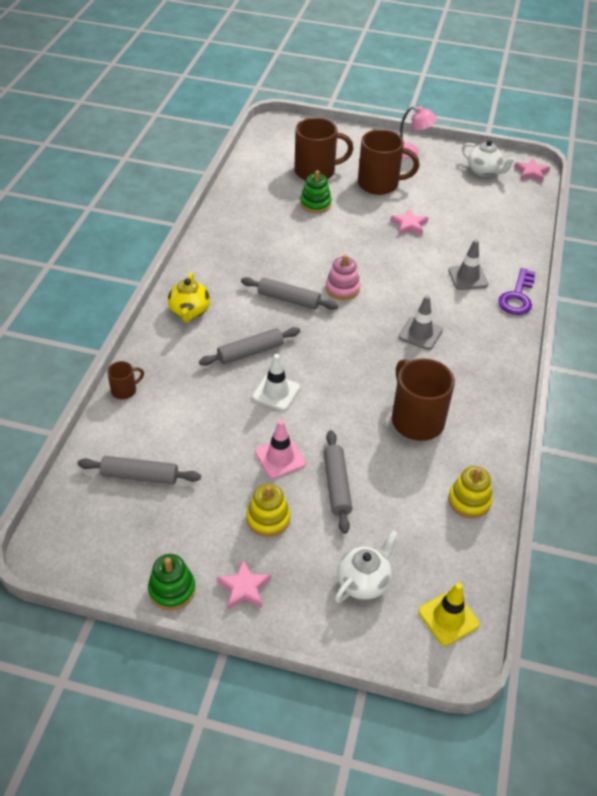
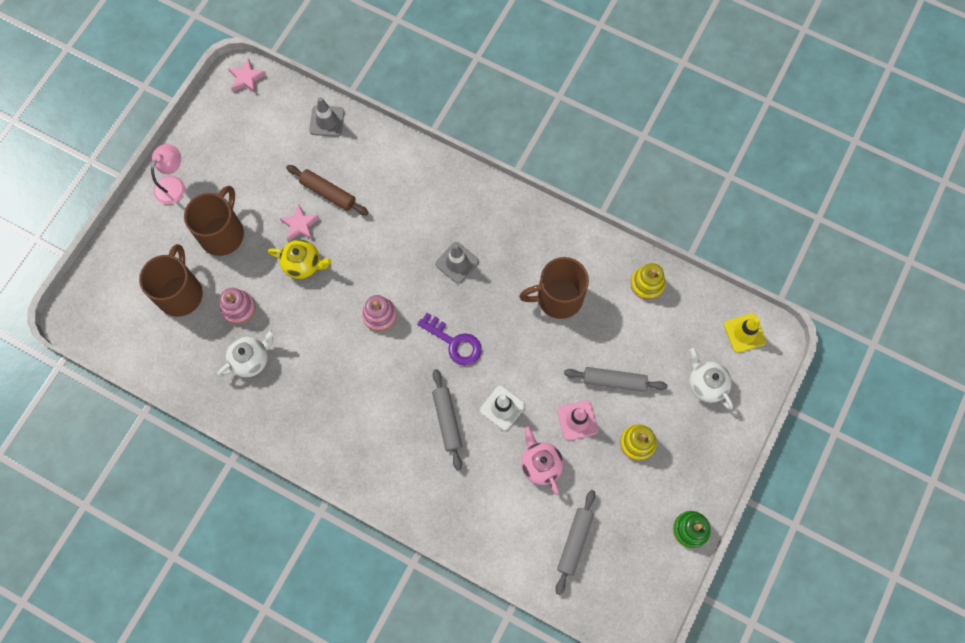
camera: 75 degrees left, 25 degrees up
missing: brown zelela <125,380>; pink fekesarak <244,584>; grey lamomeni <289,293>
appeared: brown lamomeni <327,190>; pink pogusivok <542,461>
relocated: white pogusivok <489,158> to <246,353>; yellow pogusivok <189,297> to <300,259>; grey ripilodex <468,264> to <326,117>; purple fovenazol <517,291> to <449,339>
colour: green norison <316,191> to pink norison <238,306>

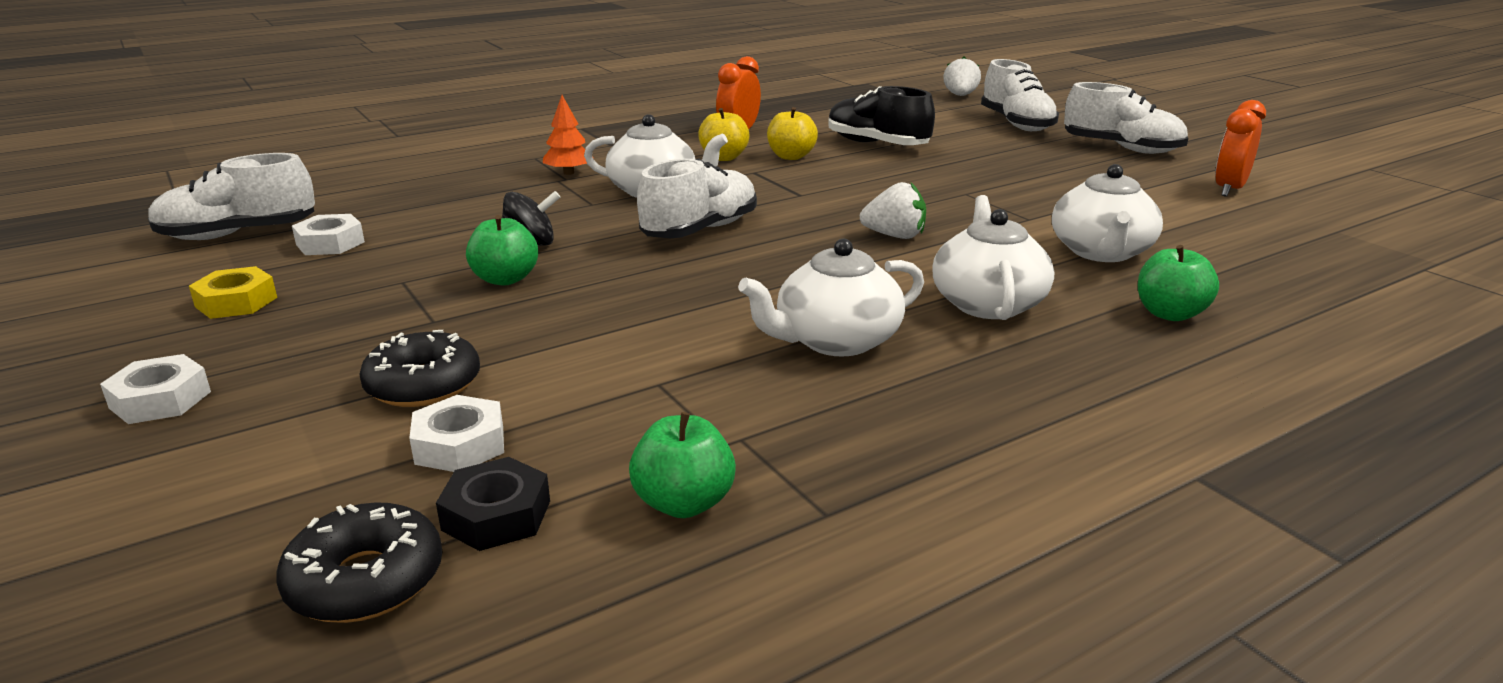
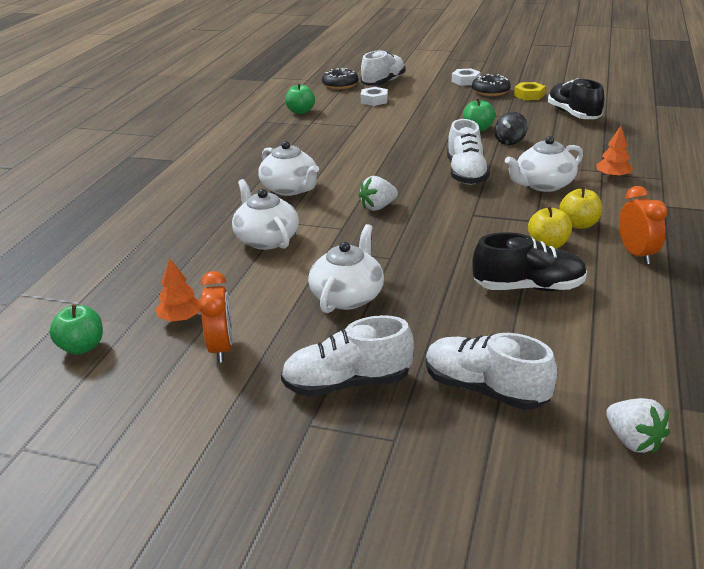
camera: 140 degrees right, 5 degrees up
missing: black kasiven <493,504>
appeared: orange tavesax <178,290>
relocated: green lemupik <1178,283> to <76,329>; white pogusivok <831,298> to <346,268>; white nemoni <231,196> to <383,68>; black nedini <419,368> to <491,85>
exchanged: white kasiven <328,234> to black nemoni <576,98>

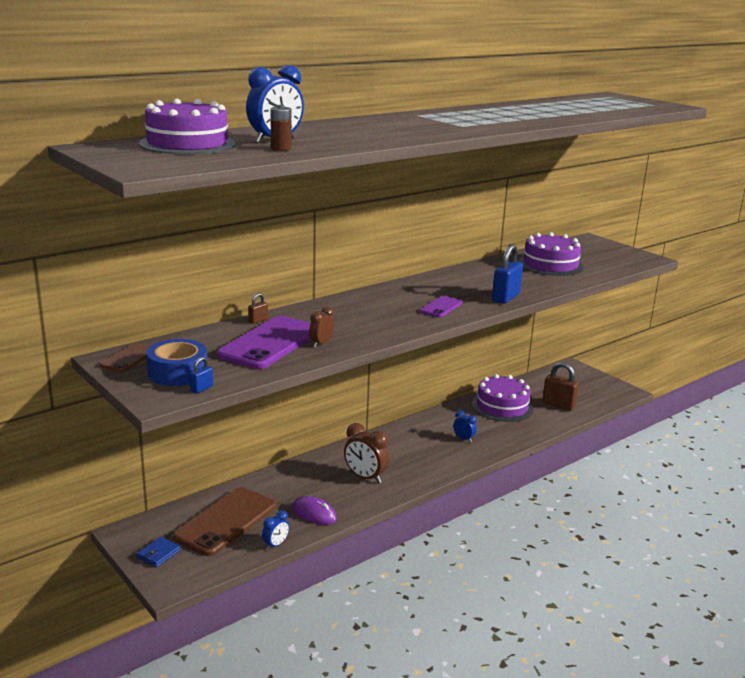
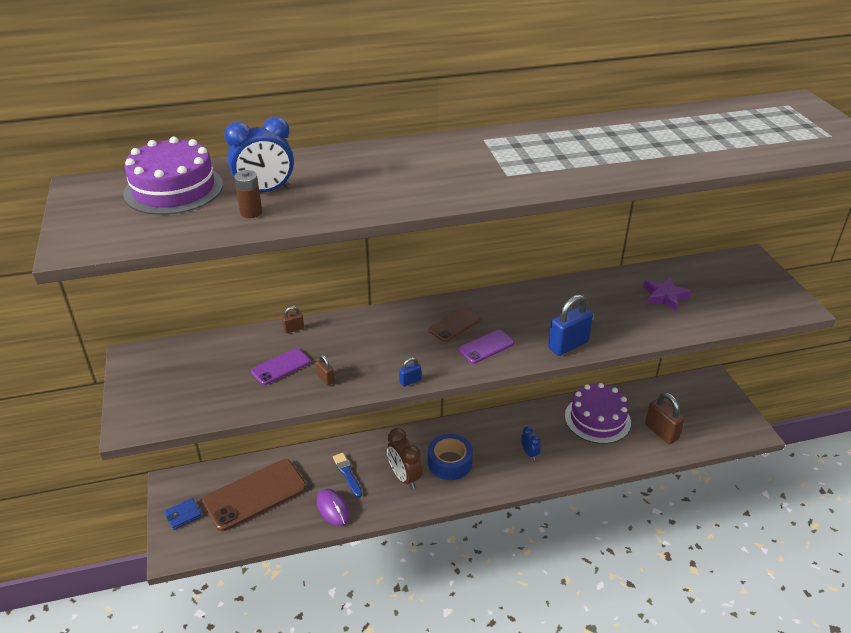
camera: 25 degrees right, 15 degrees up
missing: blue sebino <275,530>
appeared: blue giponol <347,475>
relocated: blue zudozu <201,375> to <410,372>; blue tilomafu <176,362> to <450,457>; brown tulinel <125,357> to <455,325>
exchanged: brown sebino <321,327> to brown zudozu <325,370>; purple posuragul <551,254> to purple fekesarak <667,294>
size: purple tulinel <264,342> = <280,366> x0.50

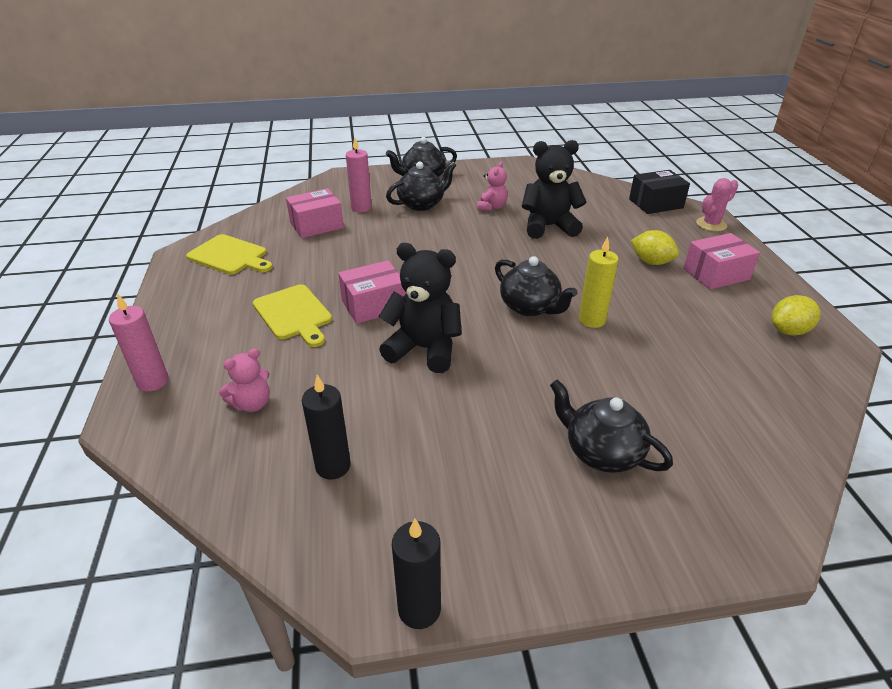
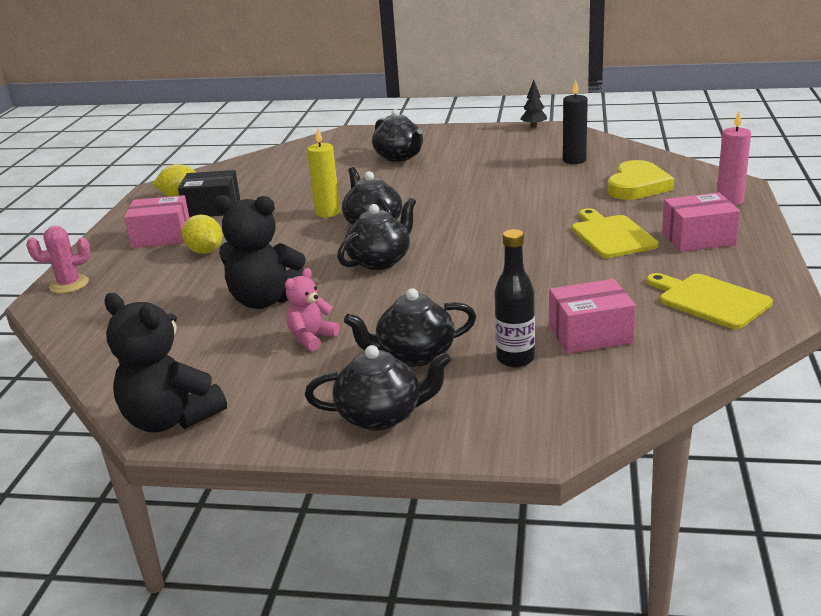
camera: 160 degrees left, 10 degrees down
appeared: black pogusivok <376,234>
relocated: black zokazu <420,308> to <166,363>; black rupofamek <659,192> to <209,194>; pink rupofamek <372,292> to <701,222>
exchanged: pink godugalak <359,175> to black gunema <514,298>; black godugalak <416,573> to black tavesax <533,104>; pink zokazu <244,380> to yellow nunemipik <640,180>

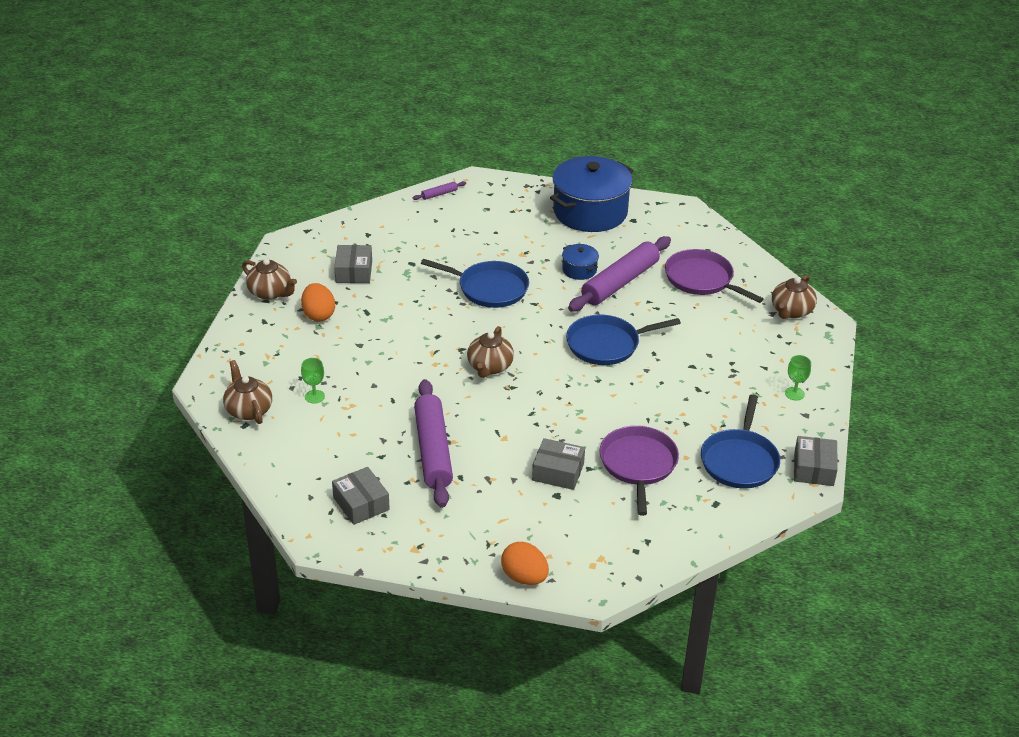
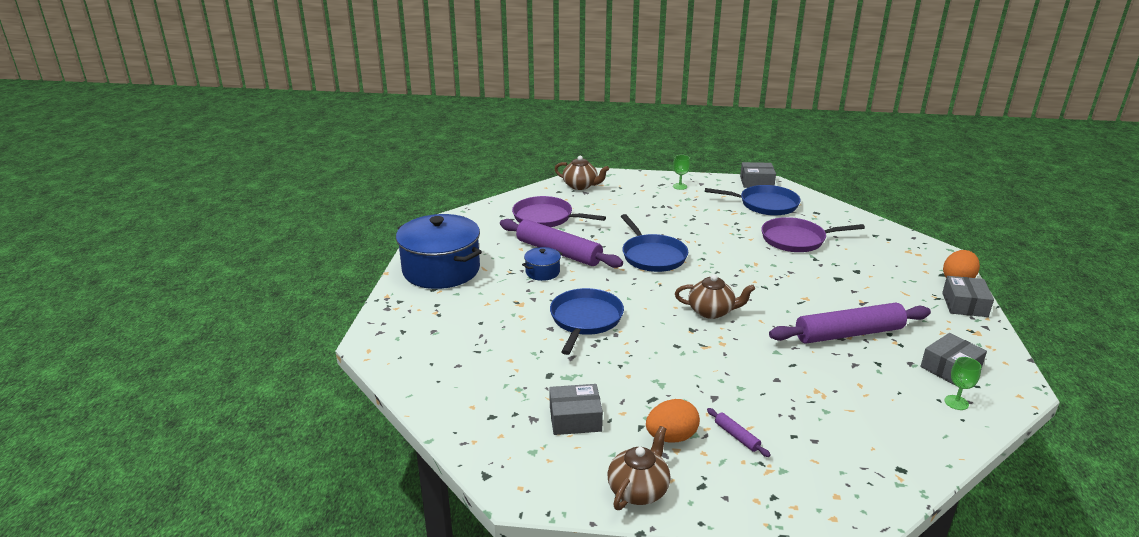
camera: 95 degrees left, 10 degrees down
missing: brown pogusivok <247,392>
relocated: purple lamomeni <439,190> to <739,432>; grey rupofamek <558,464> to <968,296>; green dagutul <313,381> to <963,383>
spun: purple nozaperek <714,276> = <559,211> 75 degrees clockwise

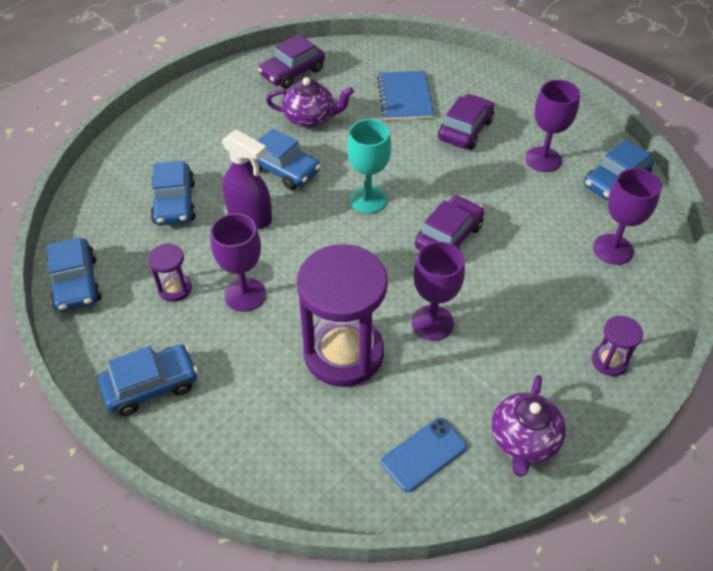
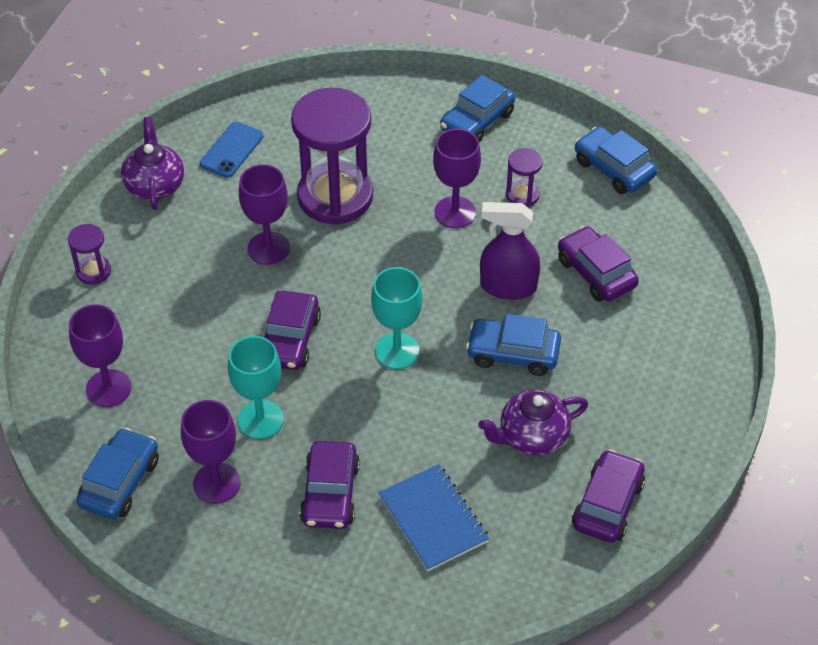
camera: 155 degrees right, 0 degrees up
appeared: turquoise dagutul <256,387>
colour: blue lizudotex <173,193> to purple lizudotex <598,264>

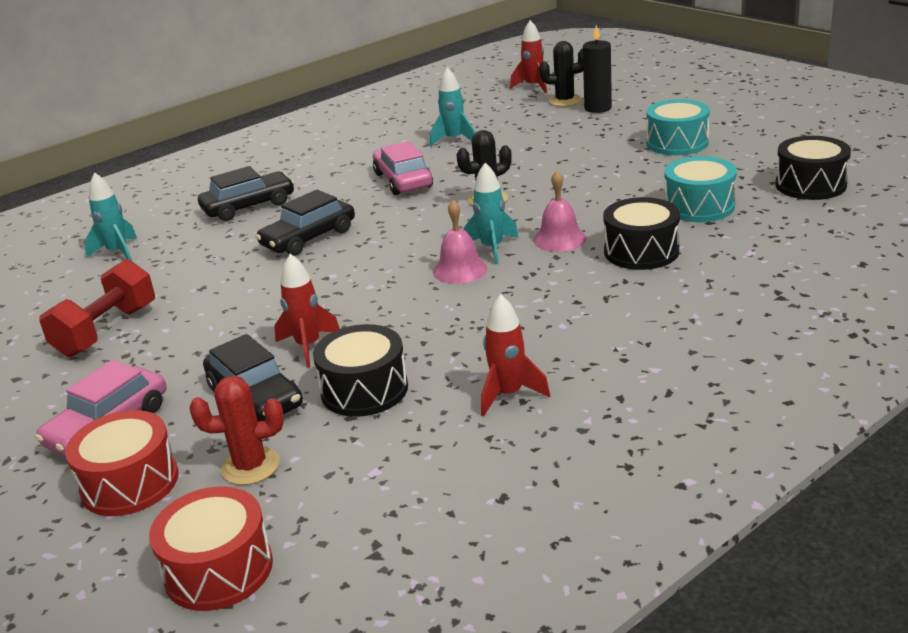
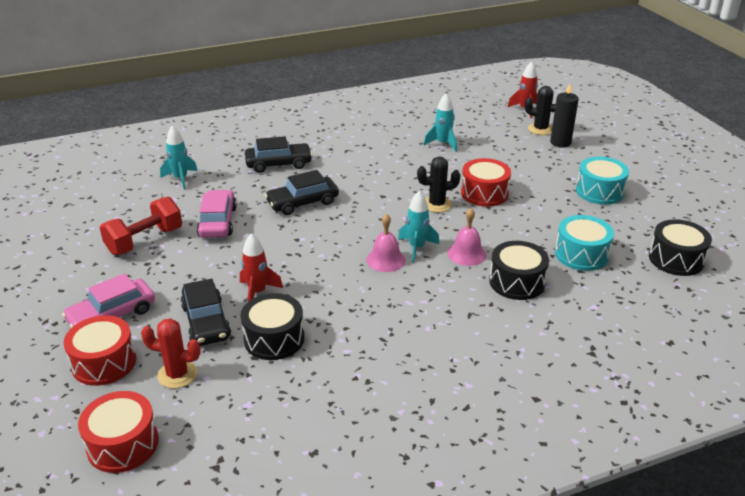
camera: 15 degrees right, 5 degrees up
missing: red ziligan <515,355>
appeared: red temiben <486,182>
relocated: pink lizudotex <403,168> to <217,214>

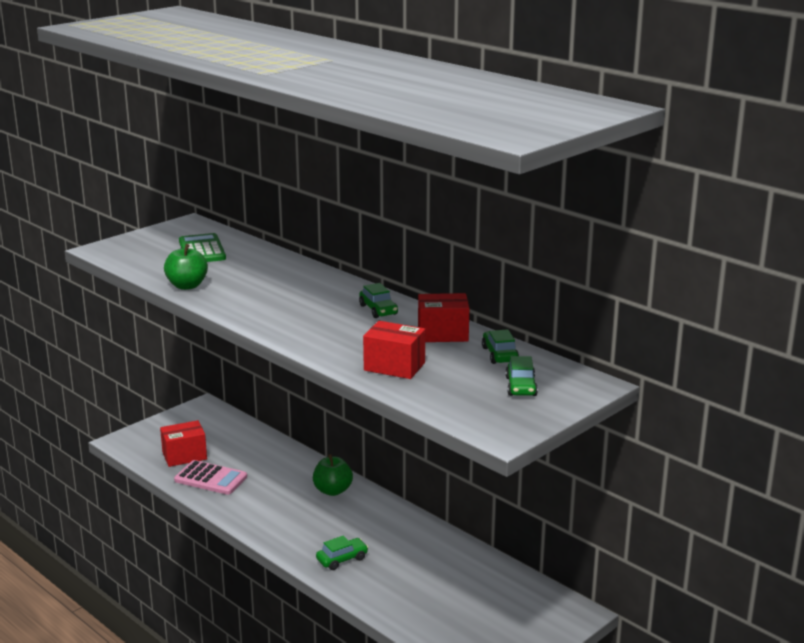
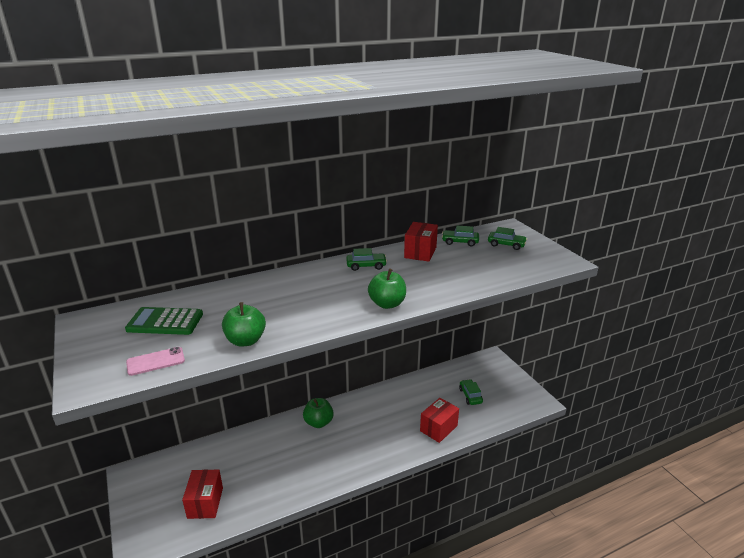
camera: 70 degrees left, 5 degrees up
missing: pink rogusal <210,477>
appeared: pink tulinel <155,361>; green lemupik <387,289>
relocated: red rupofamek <394,350> to <439,420>; green lizudotex <342,553> to <471,392>

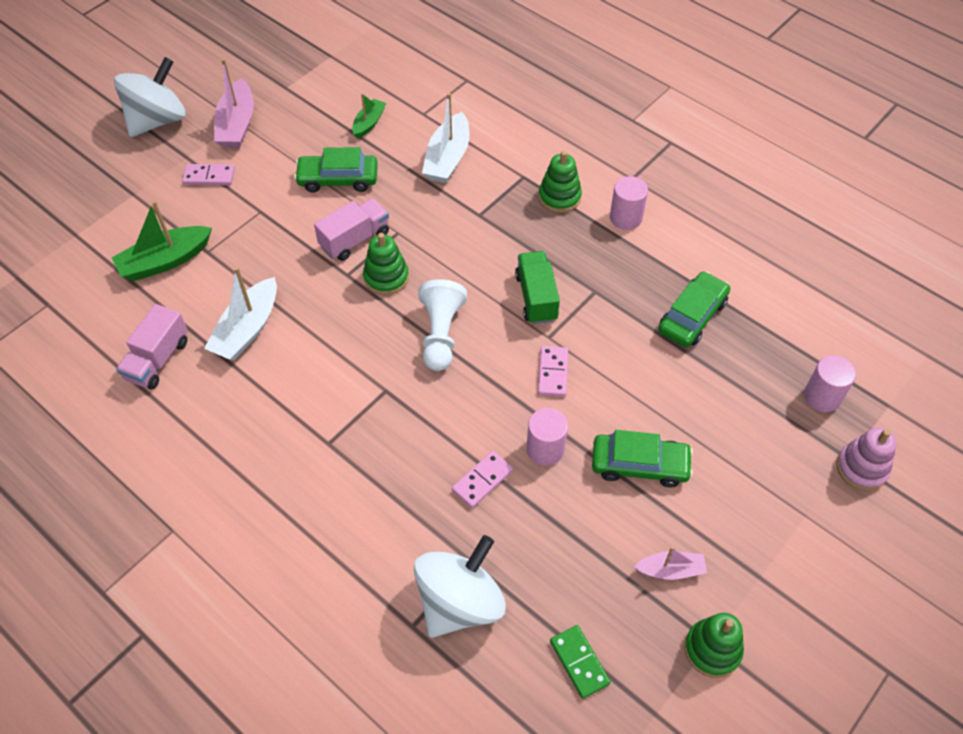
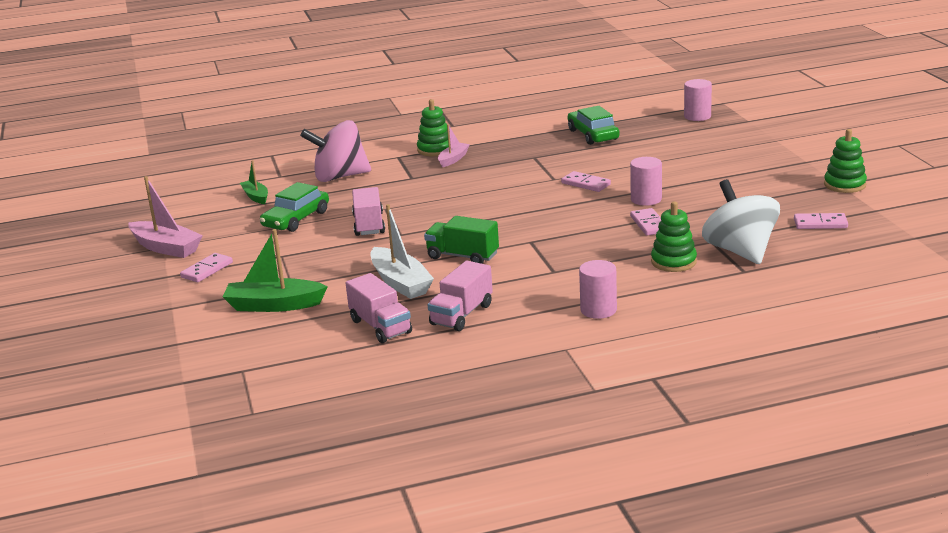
camera: 55 degrees left, 30 degrees down
missing: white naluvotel <150,97>; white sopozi <442,325>; green lizudotex <642,458>; pink norison <867,459>
appeared: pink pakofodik <460,296>
relocated: green pakofodik <537,287> to <461,240>; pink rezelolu <670,563> to <454,145>; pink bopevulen <629,203> to <598,289>; green norison <386,264> to <674,236>
exchanged: white rezelolu <446,138> to pink naluvotel <335,151>
colour: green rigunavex <580,662> to pink rigunavex <821,221>
spun: green rezelolu <162,240> = <275,270> 90 degrees clockwise

